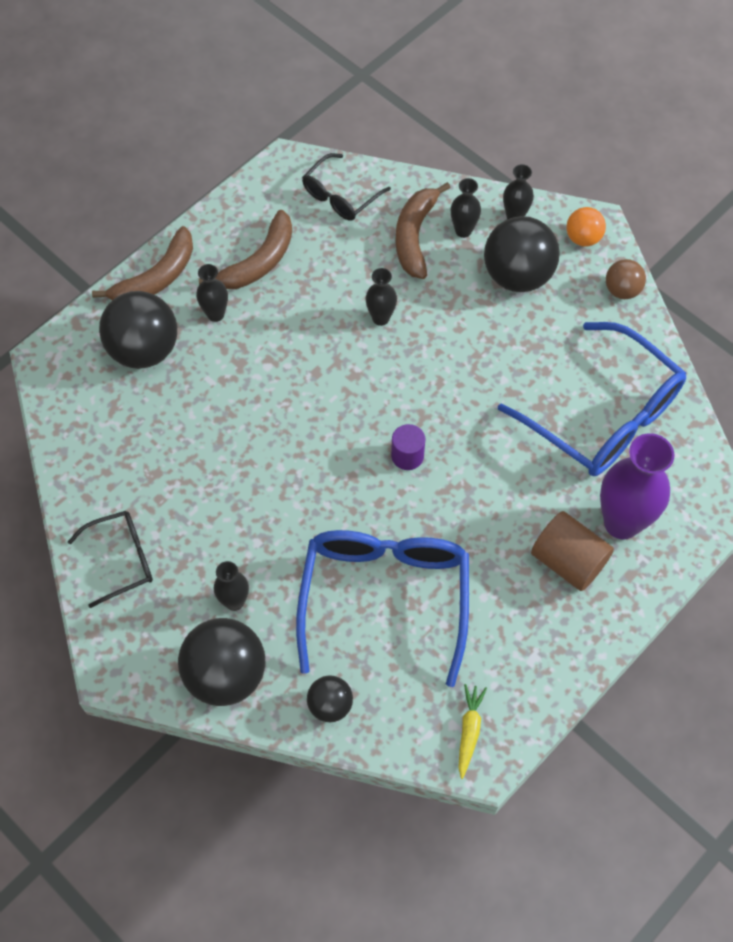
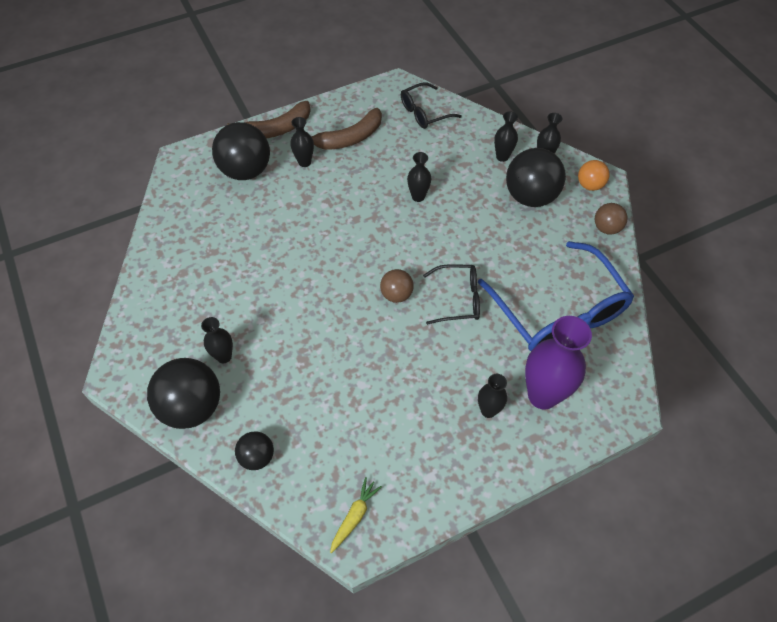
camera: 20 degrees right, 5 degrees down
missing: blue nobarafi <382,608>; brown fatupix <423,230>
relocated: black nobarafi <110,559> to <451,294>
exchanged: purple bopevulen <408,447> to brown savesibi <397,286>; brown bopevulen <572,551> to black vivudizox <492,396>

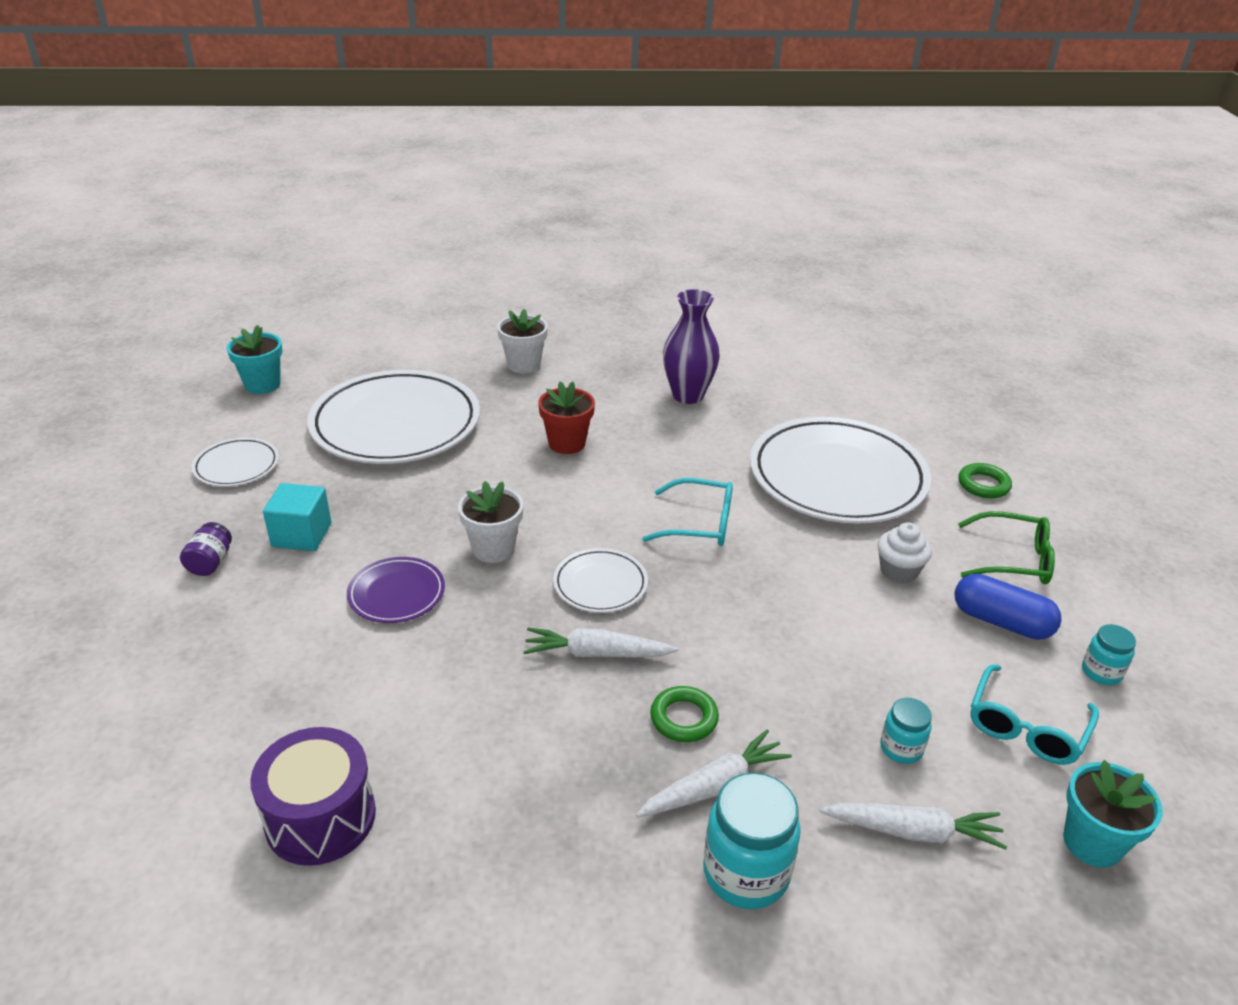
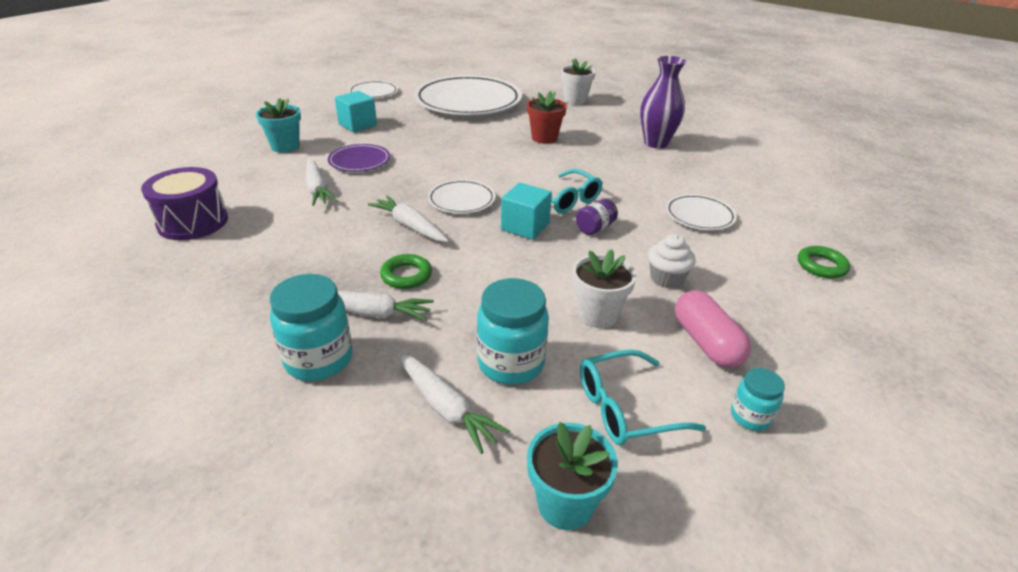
camera: 40 degrees right, 0 degrees up
missing: green nobarafi <1006,547>
appeared: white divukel <321,182>; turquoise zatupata <526,211>
relocated: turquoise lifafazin <254,359> to <278,125>; white lifafazin <491,522> to <604,288>; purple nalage <206,549> to <597,217>
colour: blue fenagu <1008,607> to pink fenagu <713,329>
size: turquoise nalage <906,731> = <513,331> x1.80; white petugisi <840,470> = <701,212> x0.46

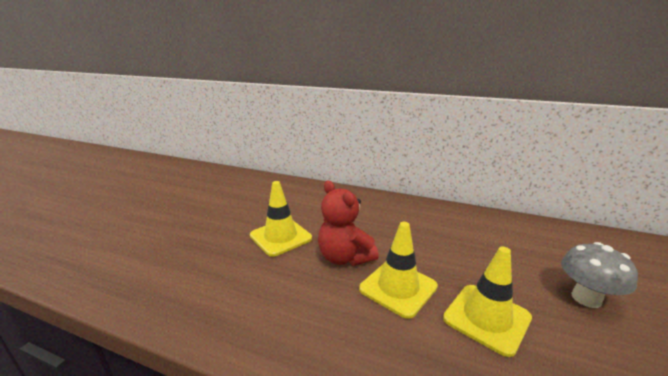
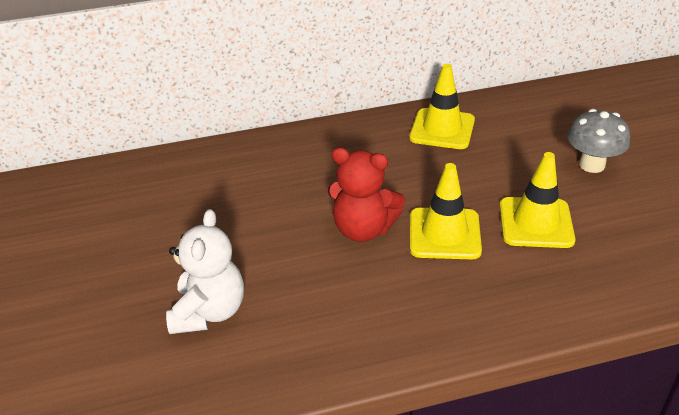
camera: 35 degrees left, 15 degrees up
appeared: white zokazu <205,271>
relocated: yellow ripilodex <281,219> to <442,106>

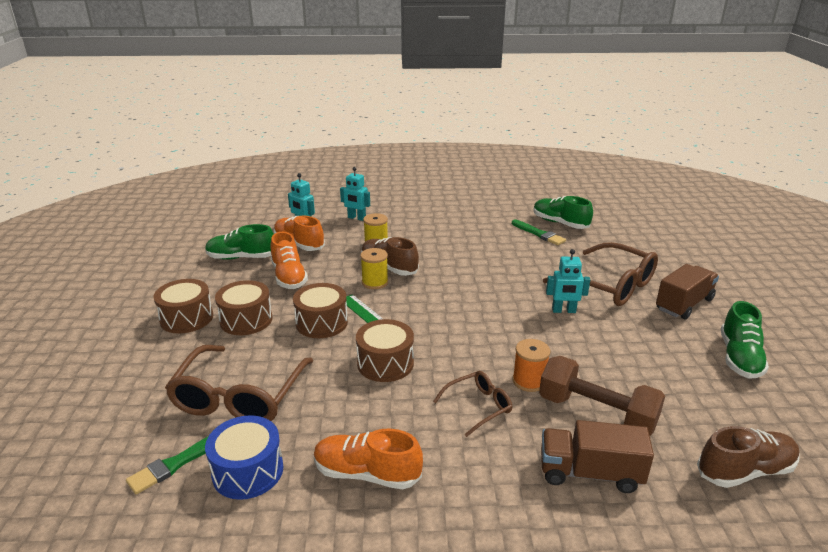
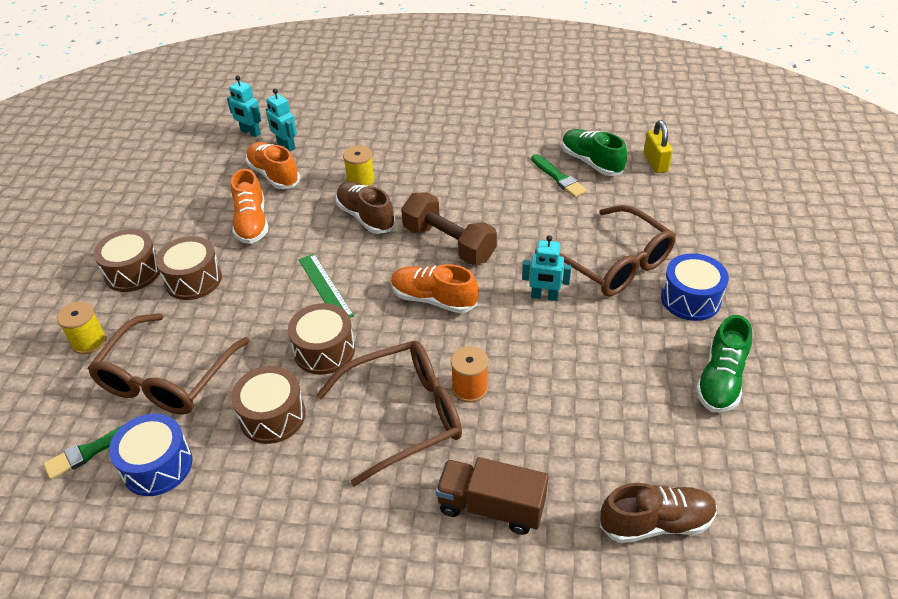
camera: 10 degrees right, 15 degrees up
missing: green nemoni <239,242>
appeared: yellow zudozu <658,146>
relocated: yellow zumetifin <374,268> to <82,328>; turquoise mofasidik <355,194> to <244,106>; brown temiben <320,310> to <268,405>; orange nemoni <368,459> to <435,288>; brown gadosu <602,396> to <449,228>
exchanged: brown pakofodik <687,292> to blue temiben <695,287>
size: brown nobarafi <472,404> = <389,413> x1.92

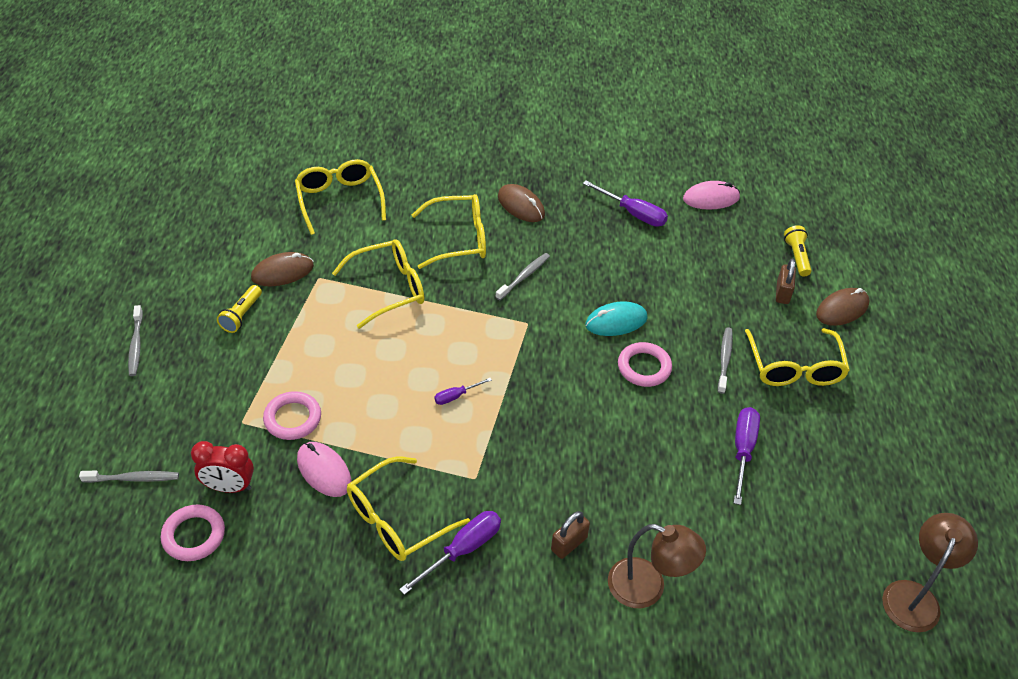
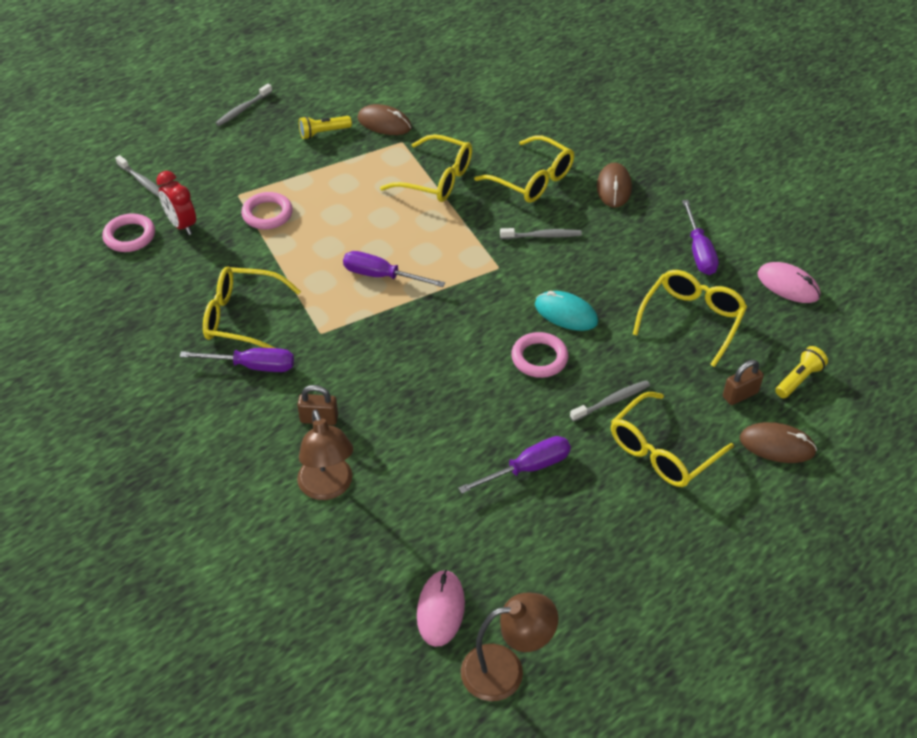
camera: 50 degrees right, 0 degrees up
relocated: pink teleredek <324,469> to <441,608>; yellow nobarafi <340,197> to <690,318>
size: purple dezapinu <463,391> = <394,269> x1.80

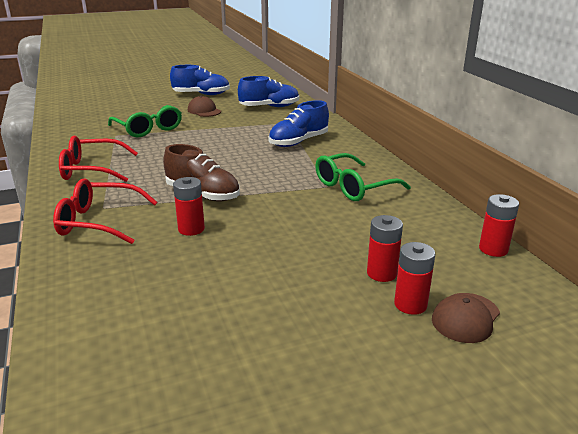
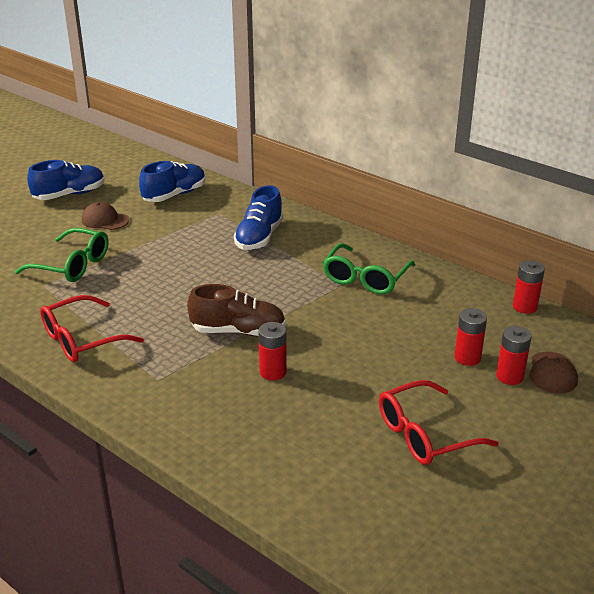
camera: 30 degrees left, 5 degrees up
relocated: red nobarafi <105,211> to <439,422>

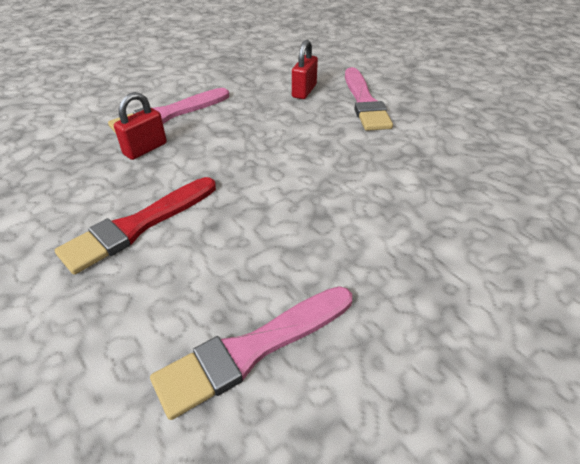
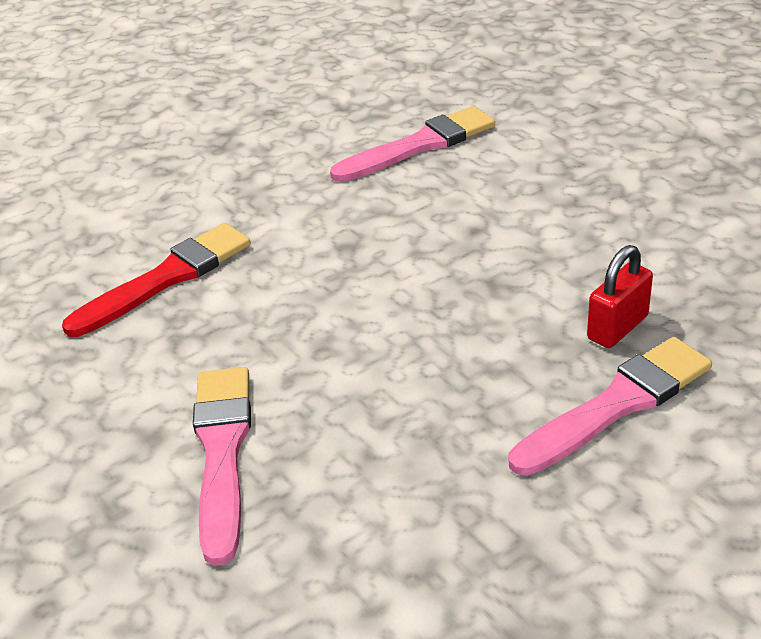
camera: 175 degrees left, 5 degrees down
missing: red zudozu <305,69>
relocated: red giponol <135,226> to <156,280>

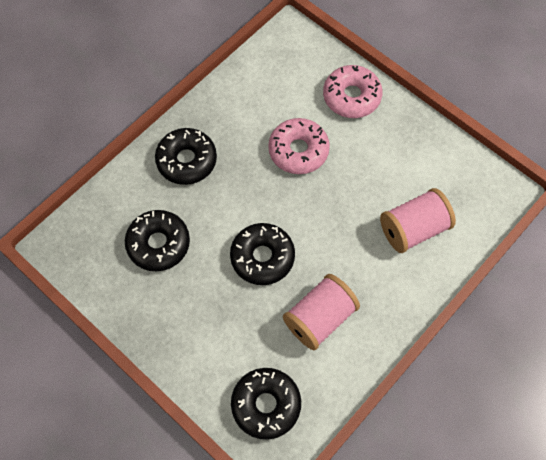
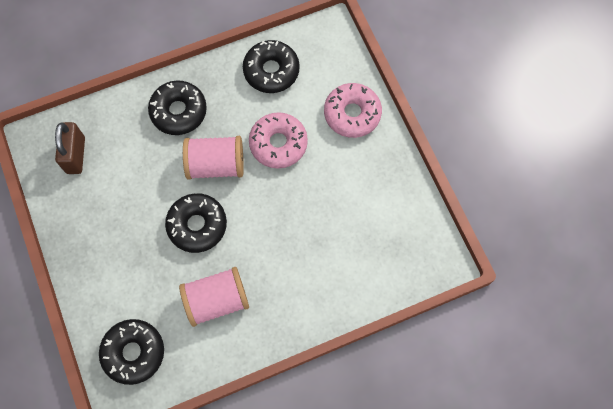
camera: 25 degrees right, 5 degrees up
appeared: brown zudozu <70,148>
relocated: pink zumetifin <418,220> to <213,158>; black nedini <157,240> to <271,66>

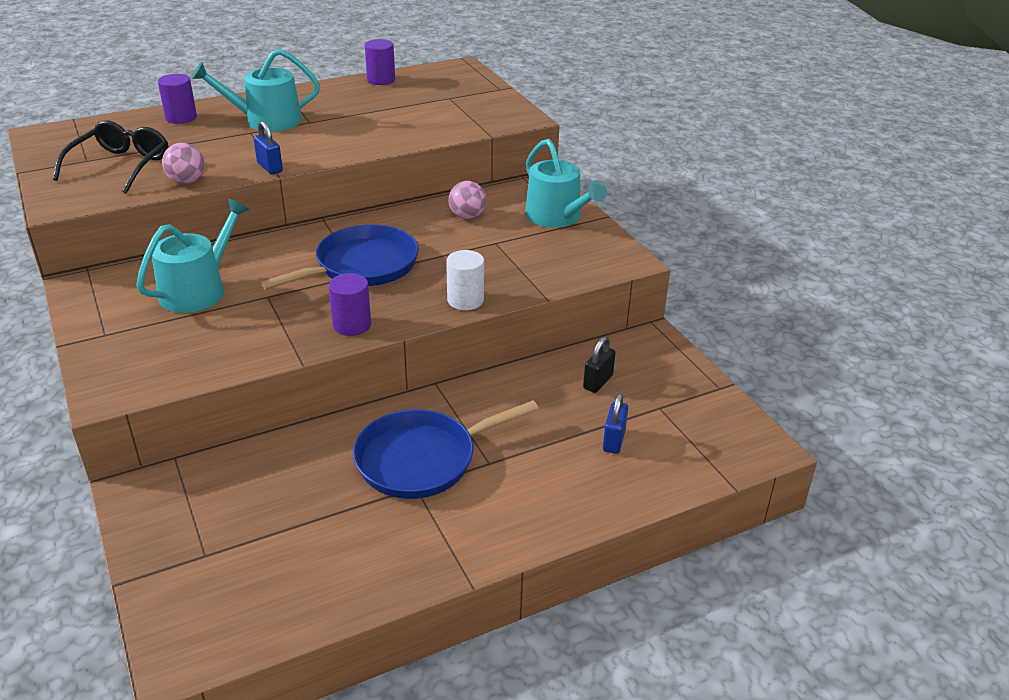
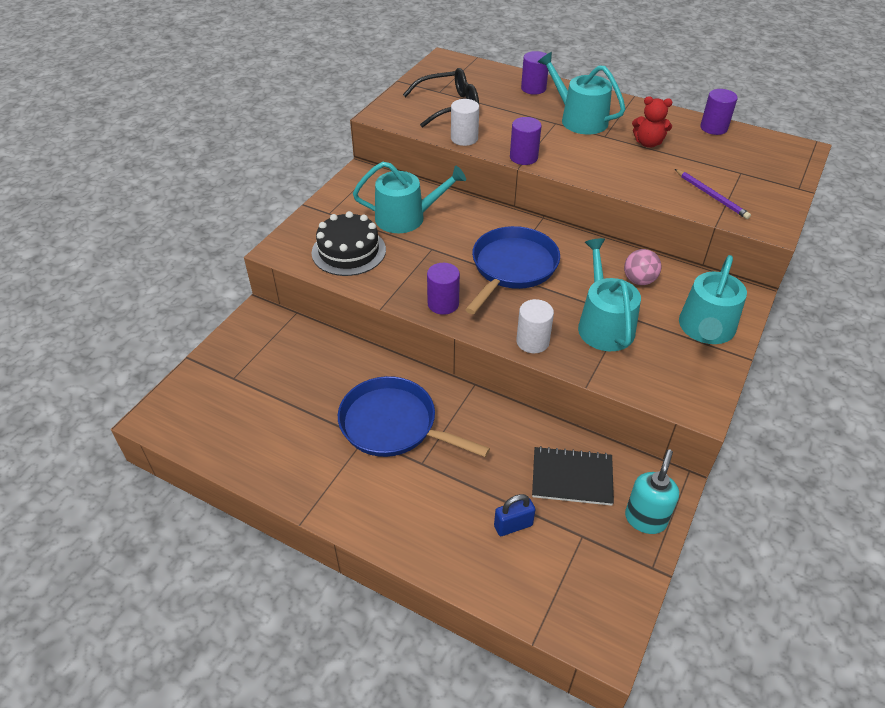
camera: 55 degrees right, 10 degrees up
appeared: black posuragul <348,243>; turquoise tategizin <609,294>; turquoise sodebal <652,491>; red zokazu <652,122>; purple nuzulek <713,194>
exchanged: pink savesibi <183,163> to white bopevulen <465,122>; blue zudozu <268,147> to purple bopevulen <526,141>; black zudozu <599,365> to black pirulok <573,476>
spun: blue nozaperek <339,257> = <512,270> 75 degrees counterclockwise

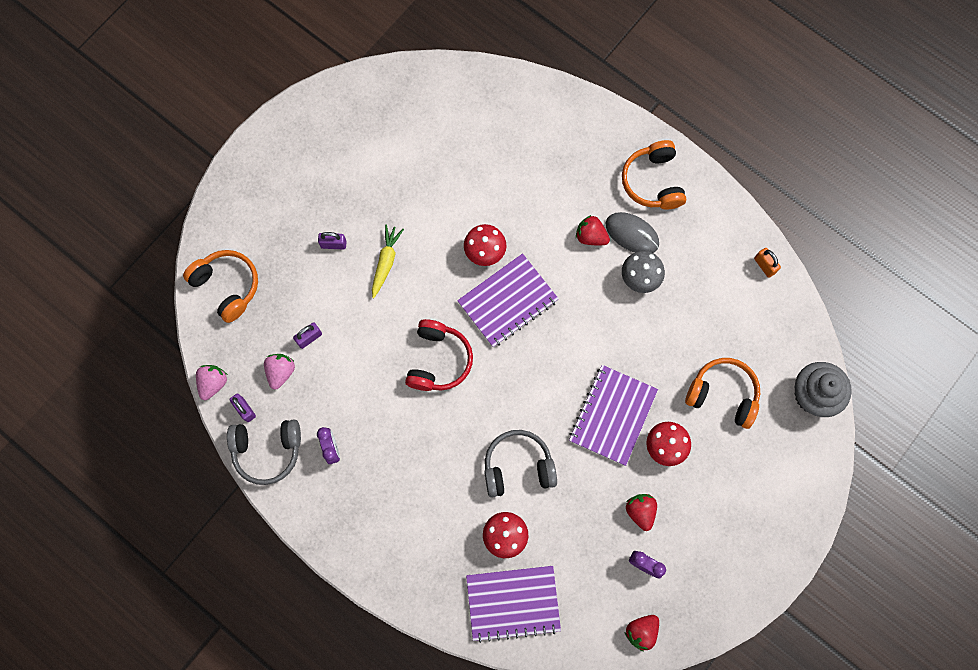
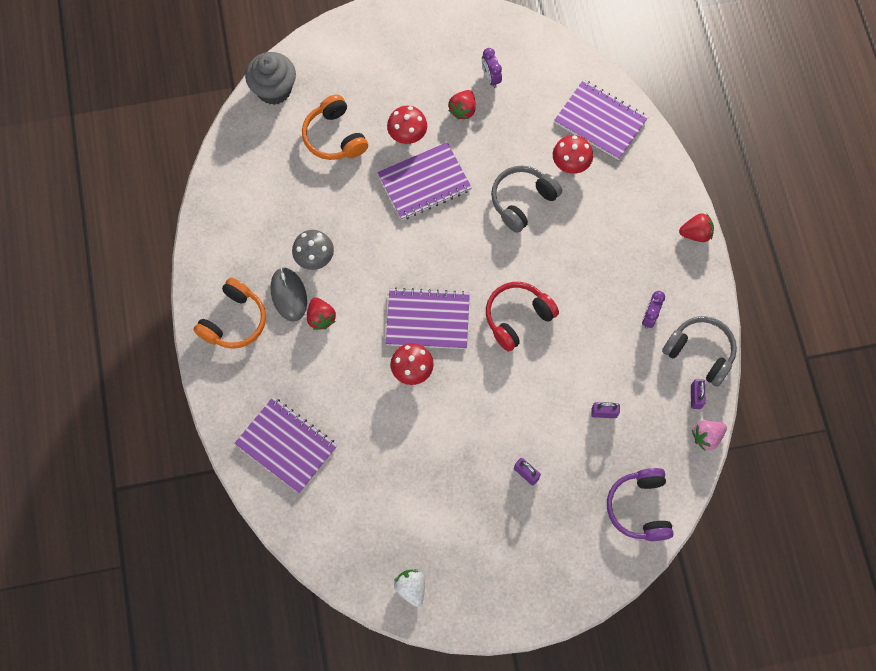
camera: 140 degrees left, 5 degrees down
missing: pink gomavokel <279,372>; yellow divukel <388,261>; orange zudozu <767,263>
appeared: purple pirulok <285,445>; white gomavokel <409,588>
relocated: red gomavokel <641,633> to <696,227>
colour: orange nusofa <220,286> to purple nusofa <640,504>
spun: grey nusofa <520,463> = <526,199> 105 degrees clockwise

